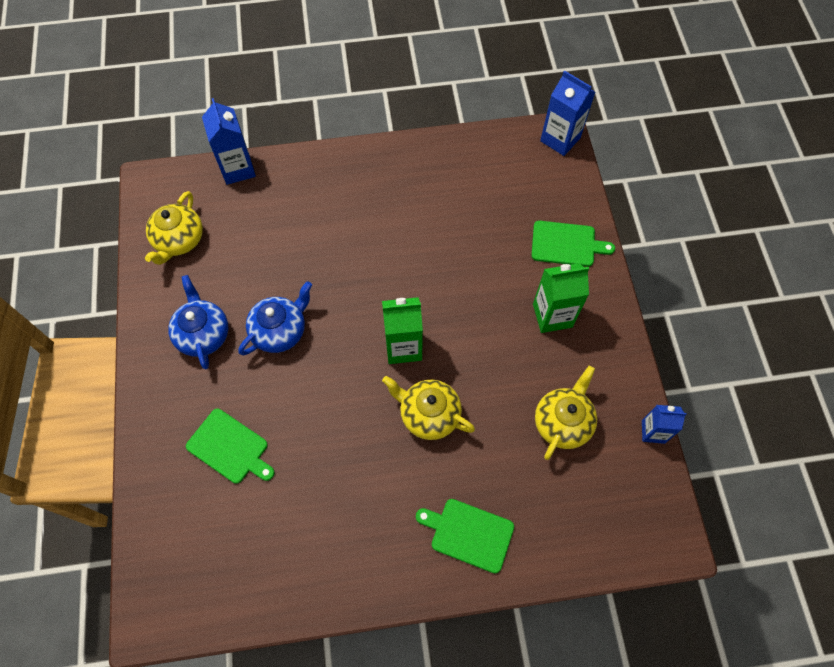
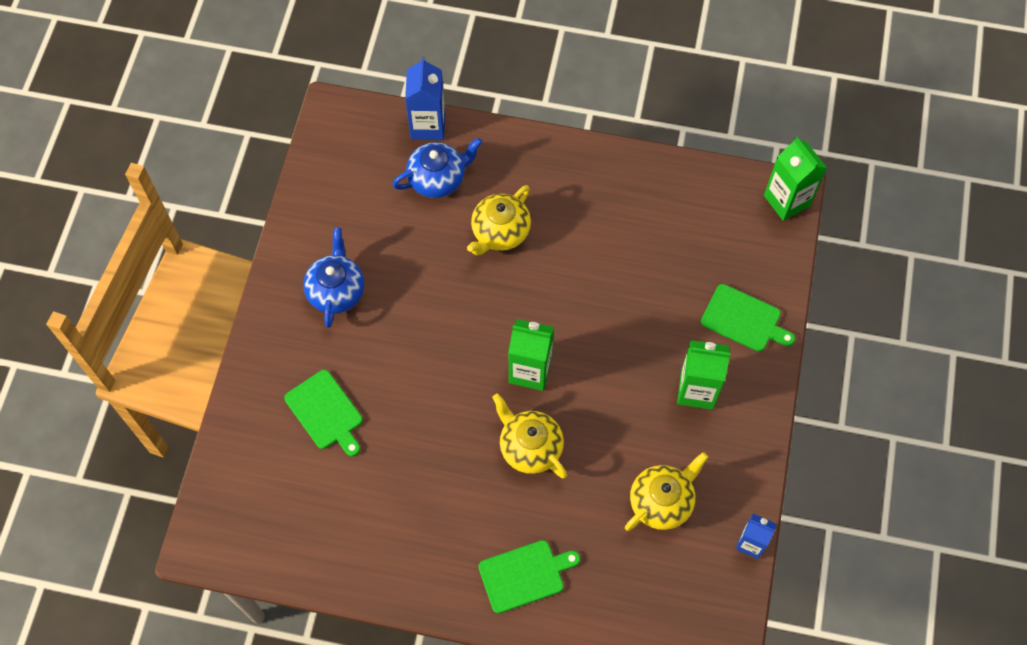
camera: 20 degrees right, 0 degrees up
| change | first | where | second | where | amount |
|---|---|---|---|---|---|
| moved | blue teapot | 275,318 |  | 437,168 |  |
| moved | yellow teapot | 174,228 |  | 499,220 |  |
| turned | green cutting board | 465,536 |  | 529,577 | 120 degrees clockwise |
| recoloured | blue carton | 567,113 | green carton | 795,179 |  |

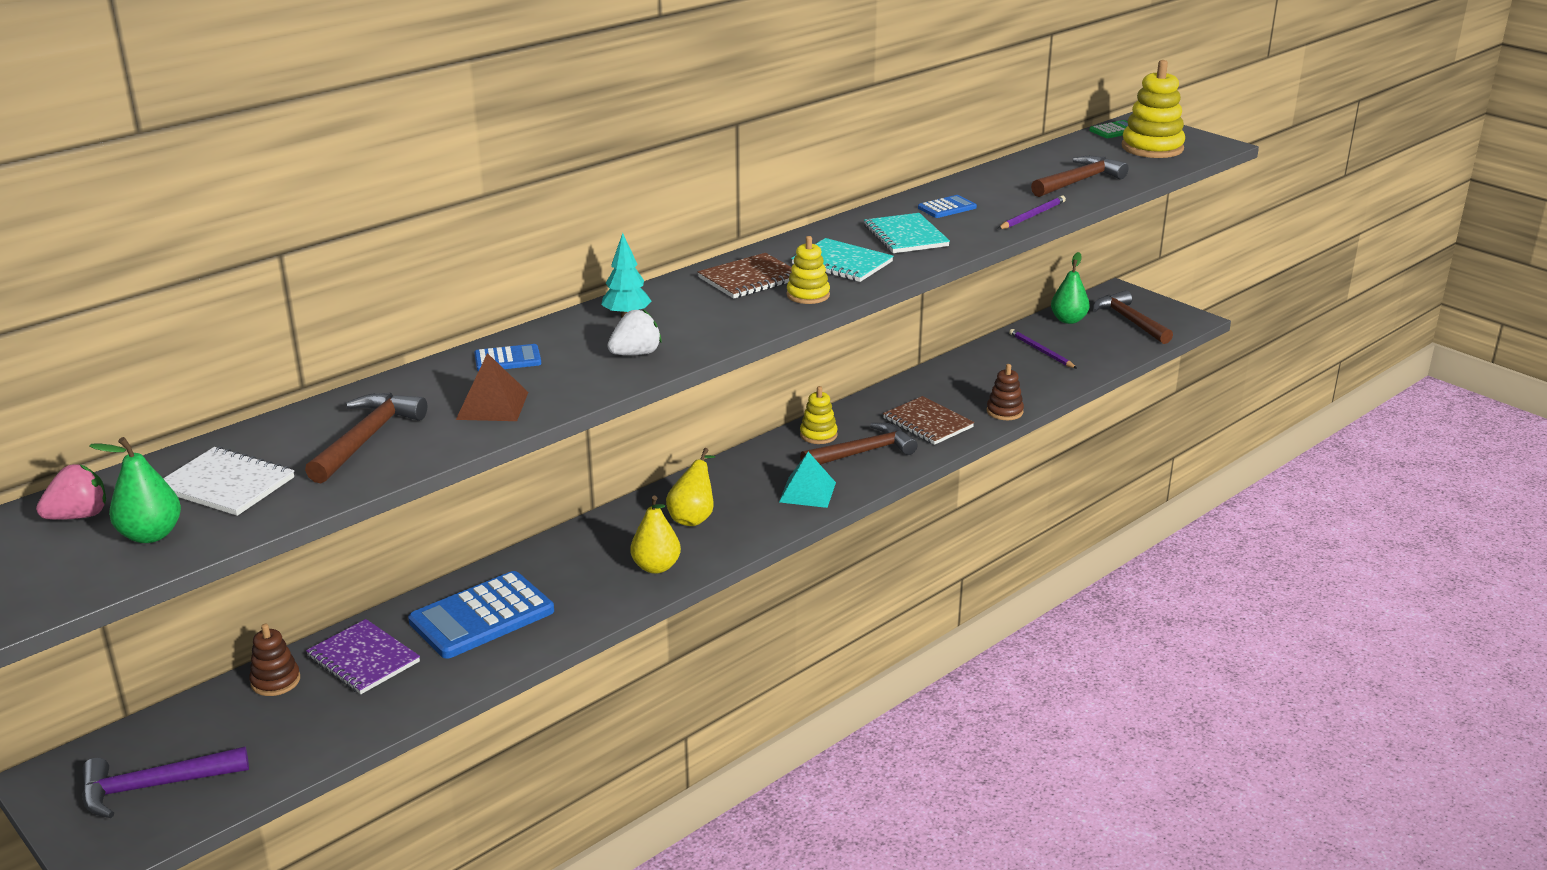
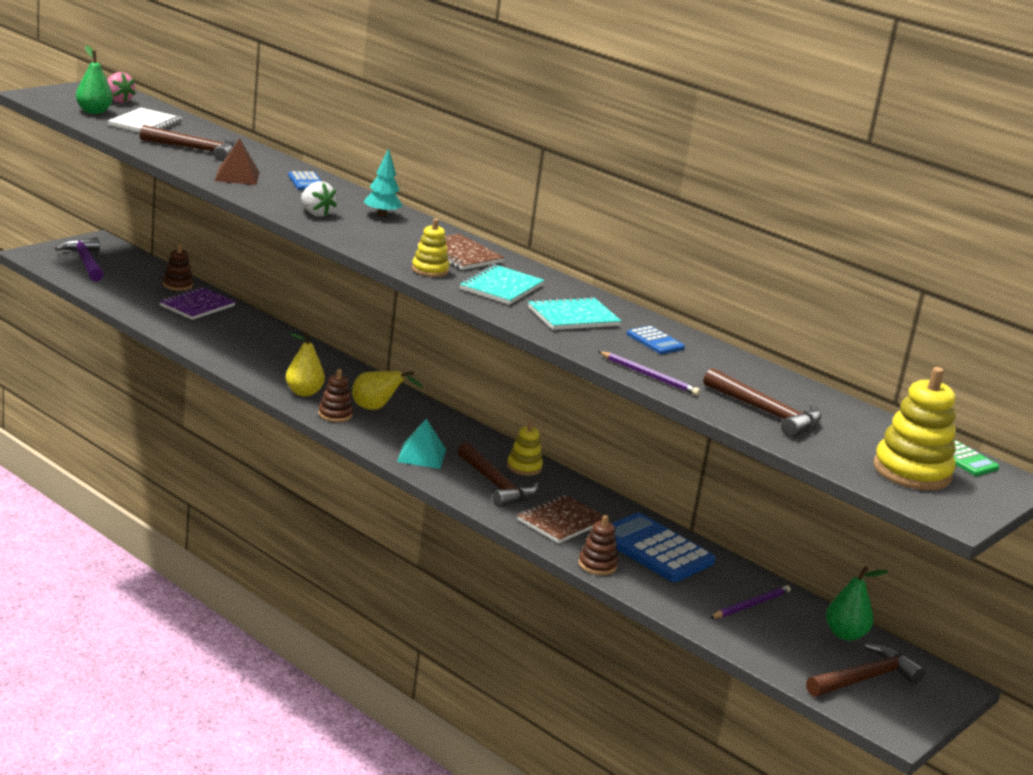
camera: 80 degrees right, 5 degrees down
| change | first | where | second | where | amount |
|---|---|---|---|---|---|
| added |  |  | brown stacking toy | 335,395 |  |
| moved | blue calculator | 481,615 |  | 663,547 |  |

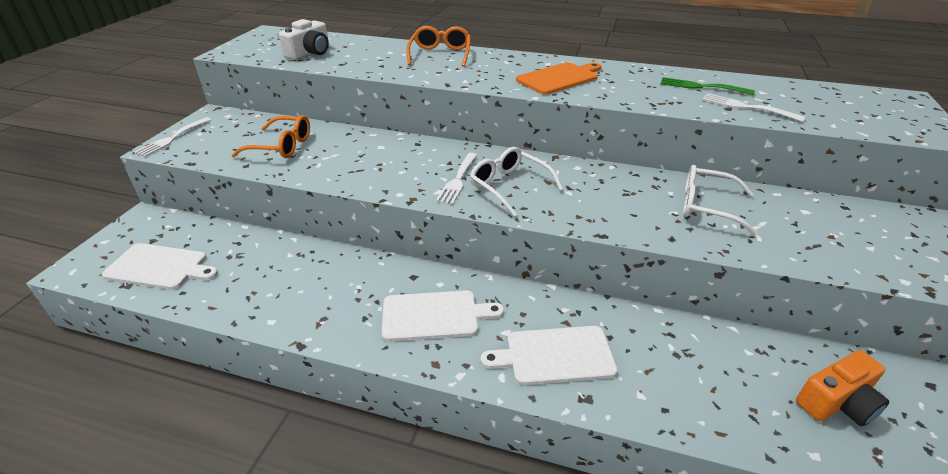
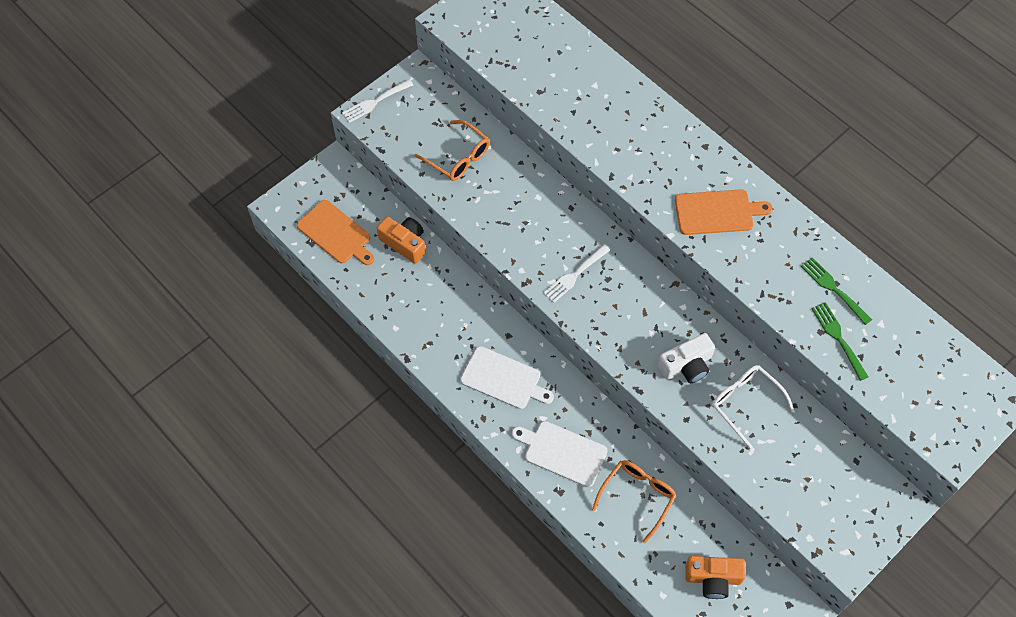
camera: 30 degrees right, 25 degrees up
| change | first | where | second | where | amount |
|---|---|---|---|---|---|
| recoloured | white cutting board | 160,266 | orange cutting board | 335,232 |  |
| added |  |  | orange camera | 401,240 |  |
| moved | orange glasses | 438,46 |  | 634,501 |  |
| moved | white camera | 304,39 |  | 686,358 |  |
| recoloured | white fork | 753,107 | green fork | 840,341 |  |
| removed | white glasses | 516,181 |  |  |  |

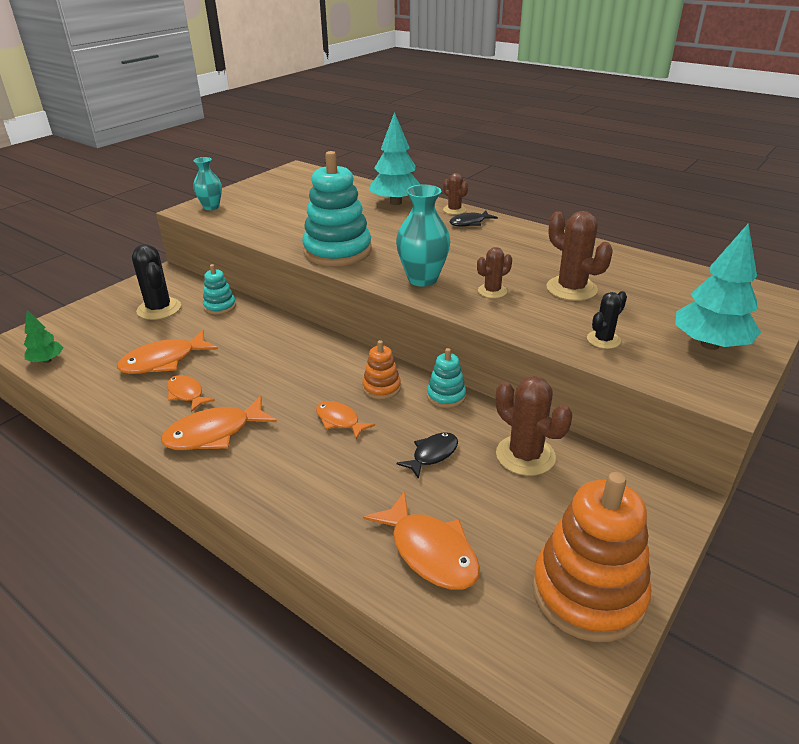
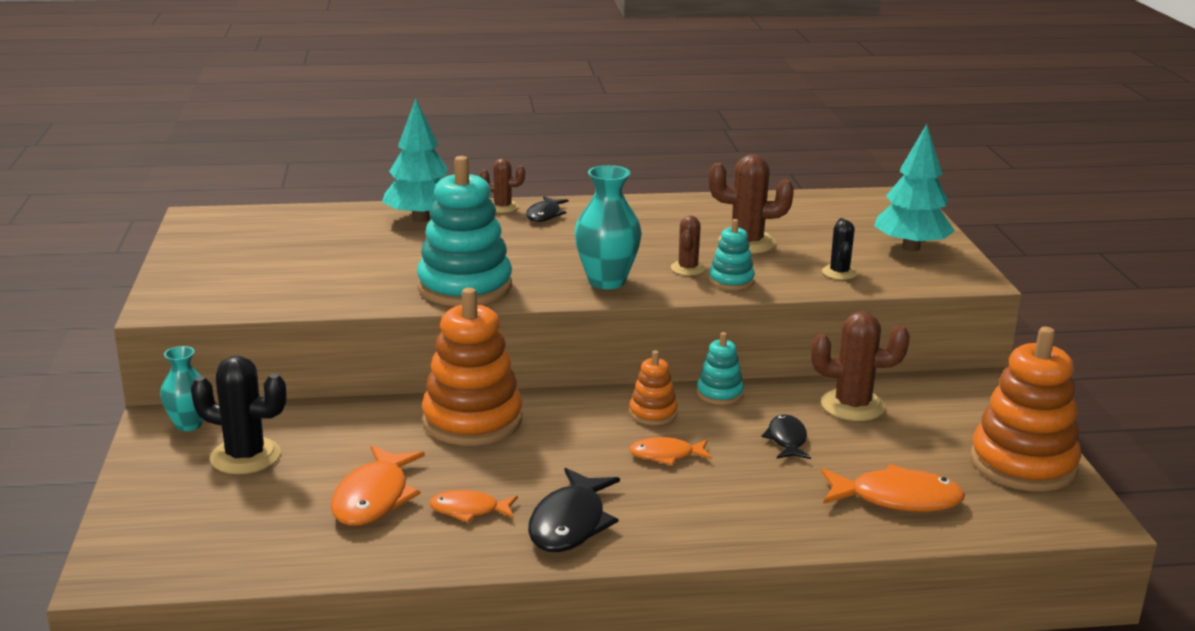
camera: 45 degrees left, 10 degrees down
| change | first | where | second | where | amount |
|---|---|---|---|---|---|
| moved | turquoise vase | 207,183 |  | 181,388 |  |
| added |  |  | orange stacking toy | 472,367 |  |
| recoloured | orange fish | 219,423 | black fish | 574,510 |  |
| moved | turquoise stacking toy | 219,289 |  | 732,254 |  |
| removed | green tree | 44,336 |  |  |  |

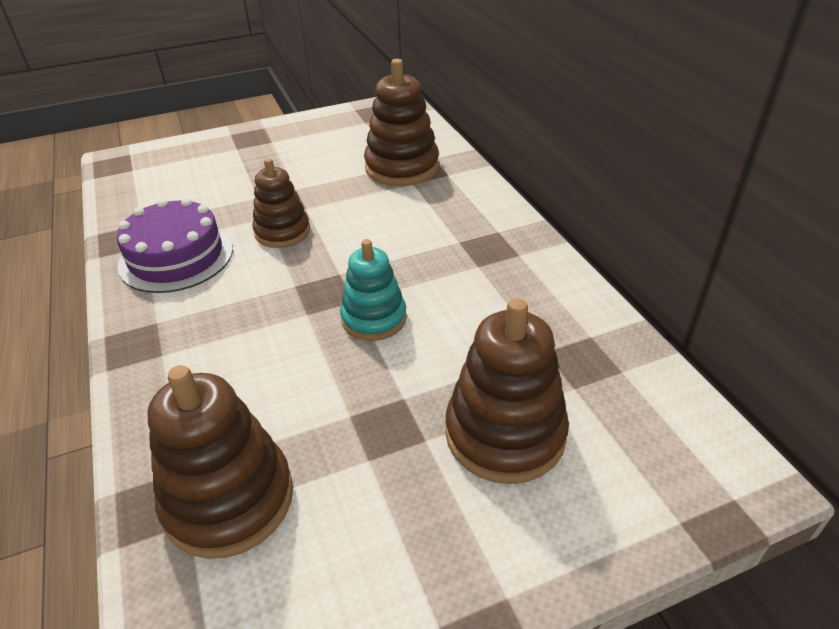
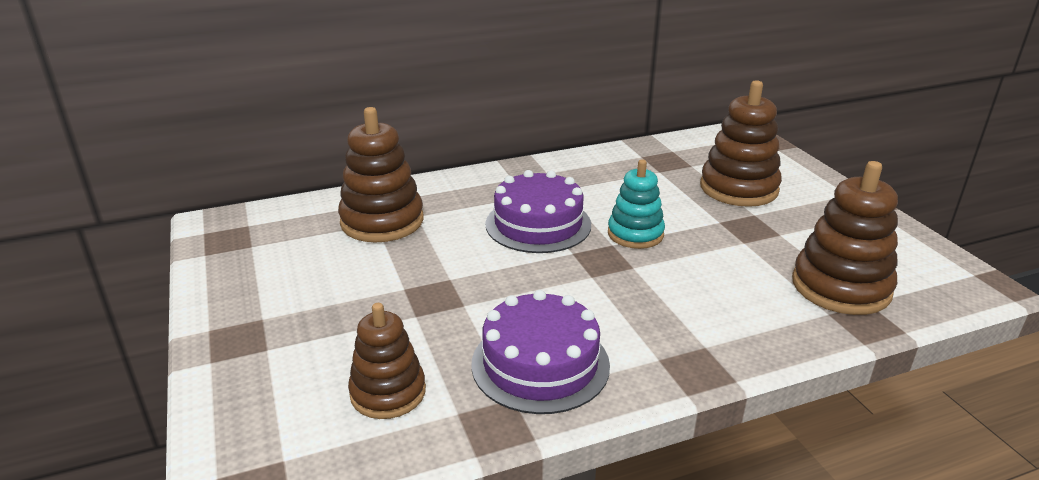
camera: 90 degrees left, 10 degrees down
| change | first | where | second | where | amount |
|---|---|---|---|---|---|
| moved | brown stacking toy | 281,203 |  | 387,361 |  |
| added |  |  | purple cake | 538,211 |  |

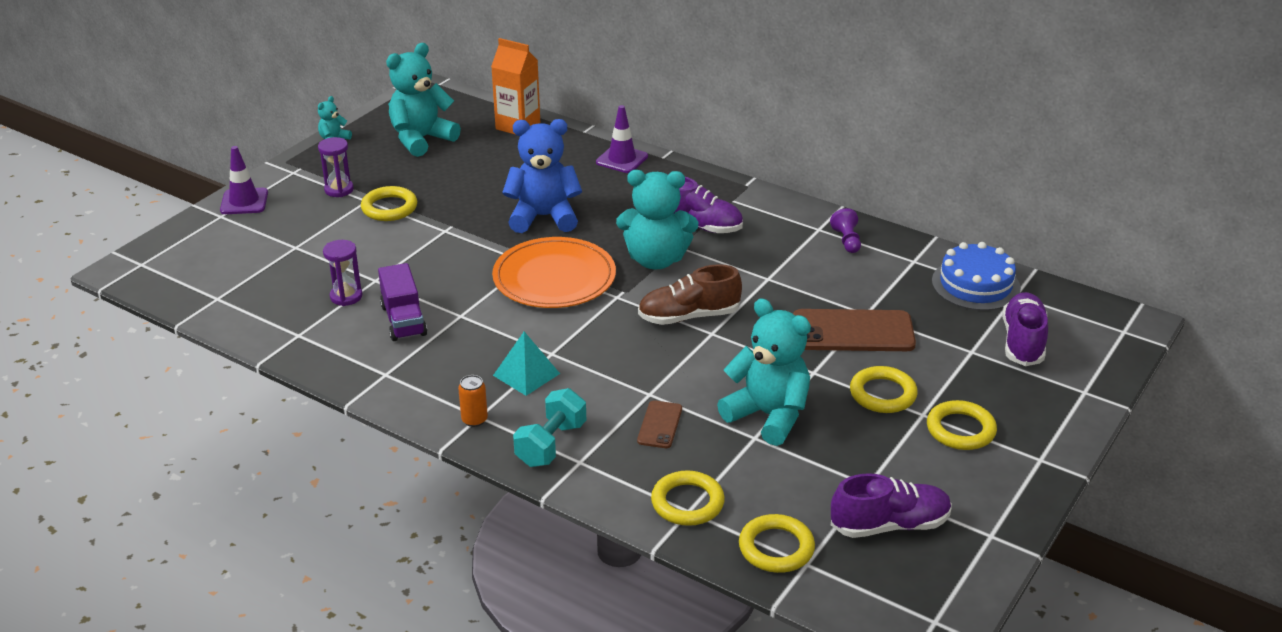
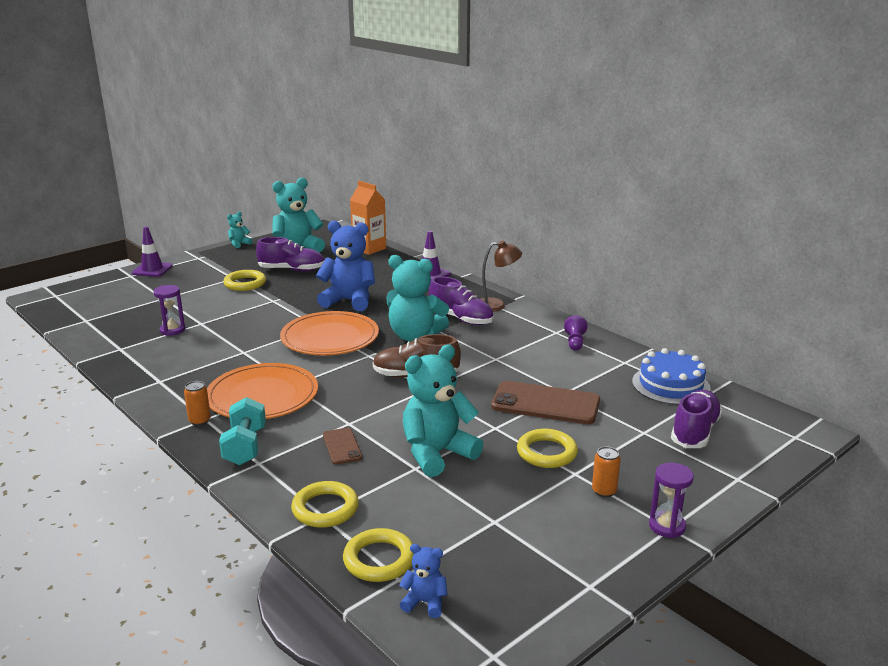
camera: 15 degrees right, 10 degrees down
| change | first | where | second | where | amount |
|---|---|---|---|---|---|
| replaced | turquoise pyramid | 526,364 | orange plate | 262,391 |  |
| turned | turquoise dumbbell | 549,427 |  | 242,431 | 45 degrees counterclockwise |
| moved | purple shoe | 891,505 |  | 290,254 |  |
| turned | brown phone | 659,424 |  | 342,446 | 45 degrees counterclockwise |
| added |  |  | blue teddy bear | 423,581 |  |
| turned | turquoise teddy bear | 764,372 |  | 443,410 | 90 degrees counterclockwise |
| added |  |  | brown lamp | 501,276 |  |
| replaced | yellow ring | 962,425 | orange can | 606,472 |  |
| moved | purple hourglass | 336,167 |  | 671,500 |  |
| removed | purple truck | 402,302 |  |  |  |

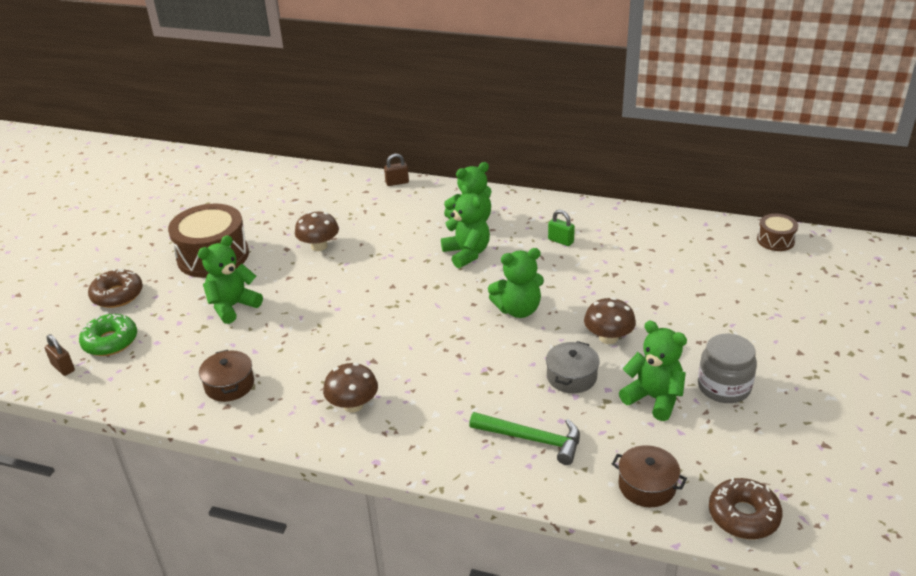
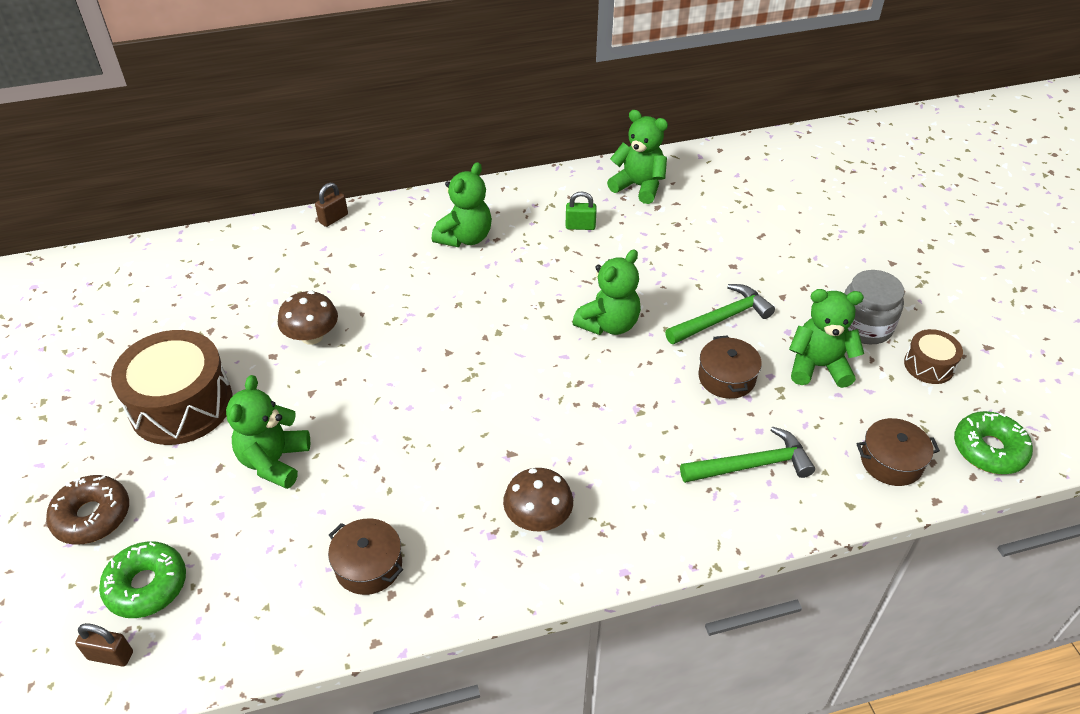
camera: 35 degrees left, 10 degrees up
| change | first | where | second | where | amount |
|---|---|---|---|---|---|
| moved | green teddy bear | 465,226 |  | 637,157 |  |
| replaced | brown mushroom | 610,320 | green hammer | 720,314 |  |
| recoloured | grey pot | 573,367 | brown pot | 730,367 |  |
| moved | brown drum | 777,232 |  | 933,356 |  |
| recoloured | brown donut | 746,508 | green donut | 993,442 |  |

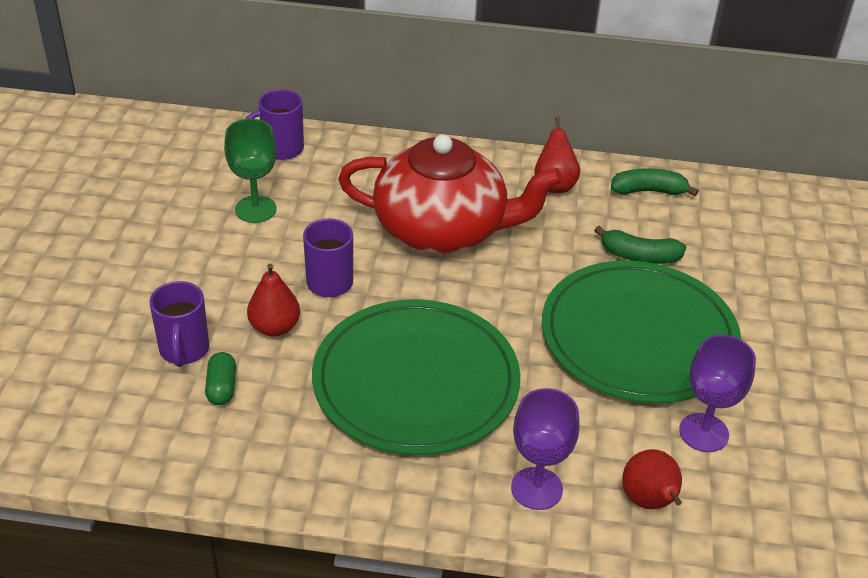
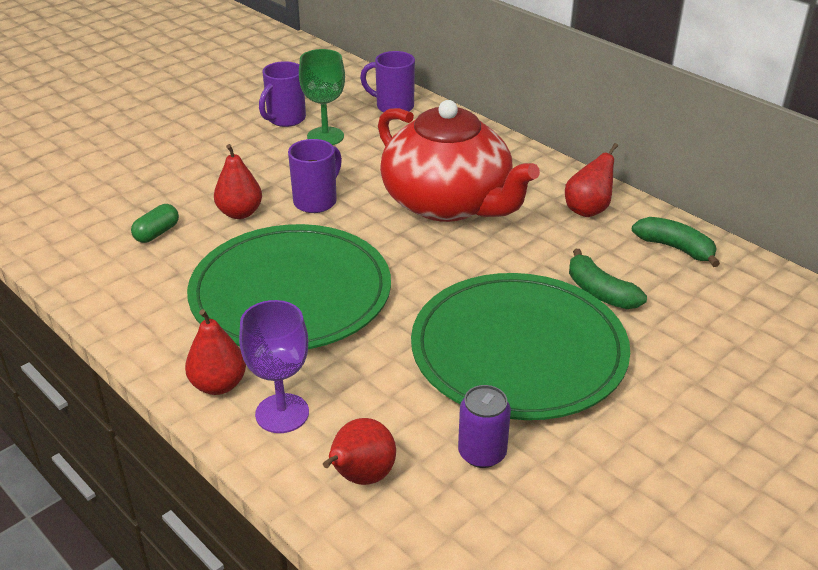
camera: 40 degrees right, 5 degrees down
| change | first | where | second | where | amount |
|---|---|---|---|---|---|
| added |  |  | red pear | 215,352 |  |
| moved | purple mug | 179,324 |  | 282,94 |  |
| replaced | purple goblet | 717,393 | purple can | 484,426 |  |

